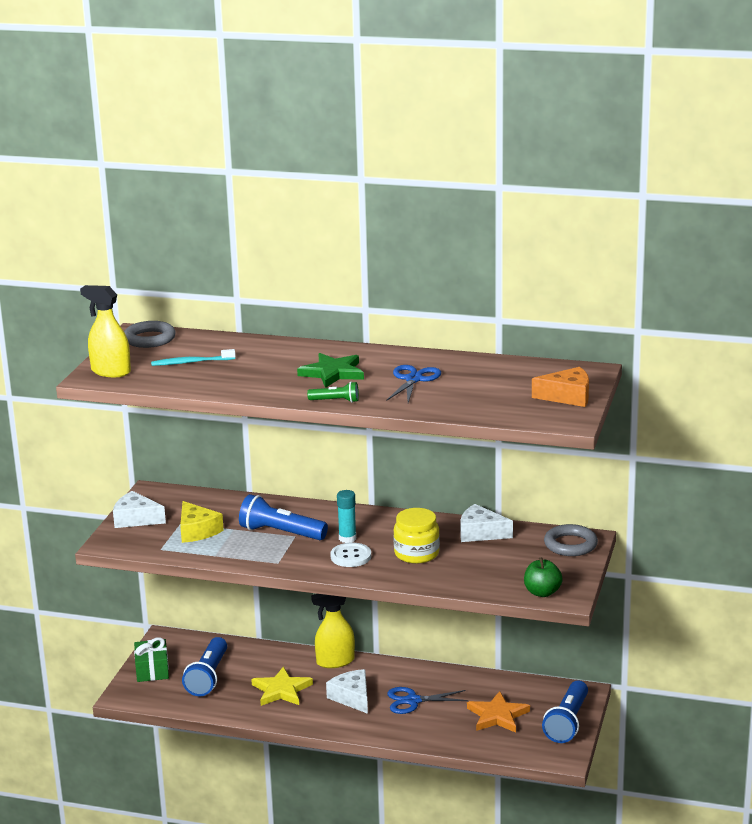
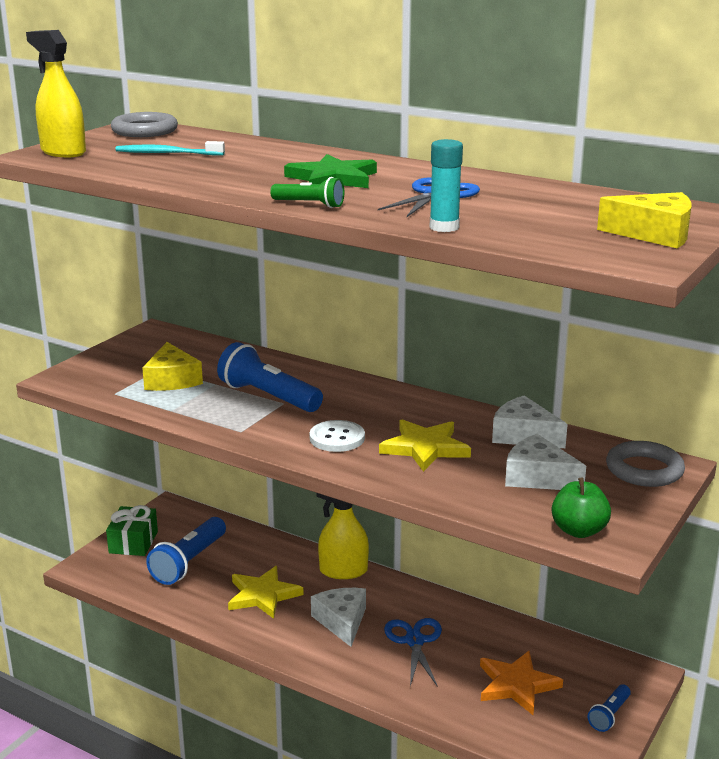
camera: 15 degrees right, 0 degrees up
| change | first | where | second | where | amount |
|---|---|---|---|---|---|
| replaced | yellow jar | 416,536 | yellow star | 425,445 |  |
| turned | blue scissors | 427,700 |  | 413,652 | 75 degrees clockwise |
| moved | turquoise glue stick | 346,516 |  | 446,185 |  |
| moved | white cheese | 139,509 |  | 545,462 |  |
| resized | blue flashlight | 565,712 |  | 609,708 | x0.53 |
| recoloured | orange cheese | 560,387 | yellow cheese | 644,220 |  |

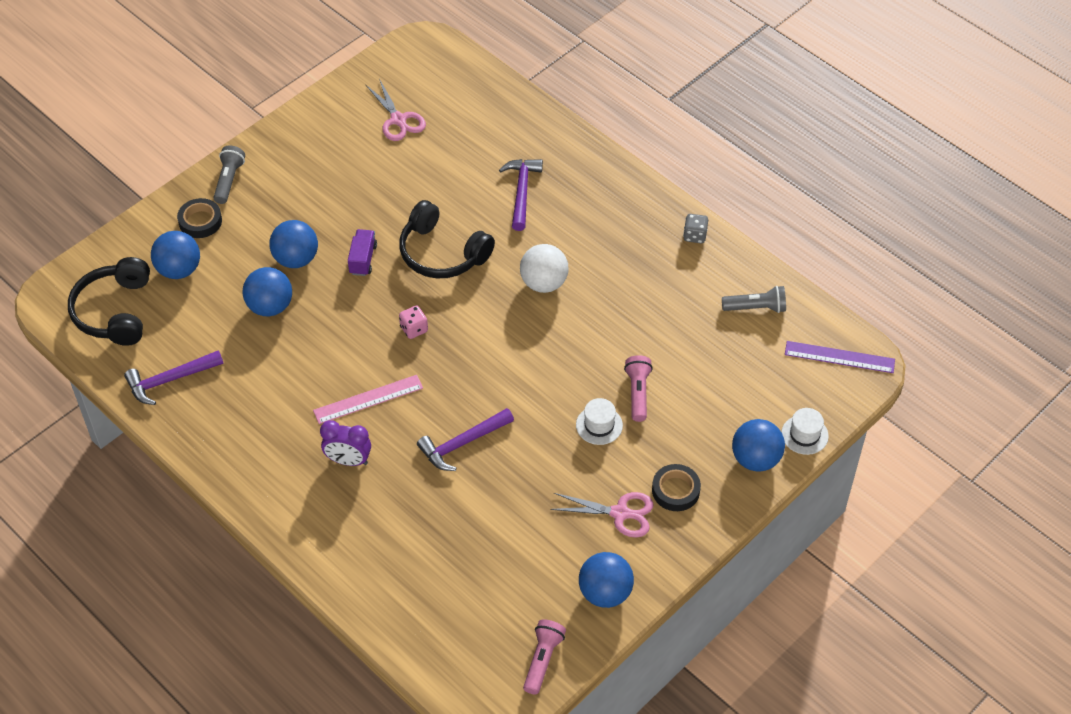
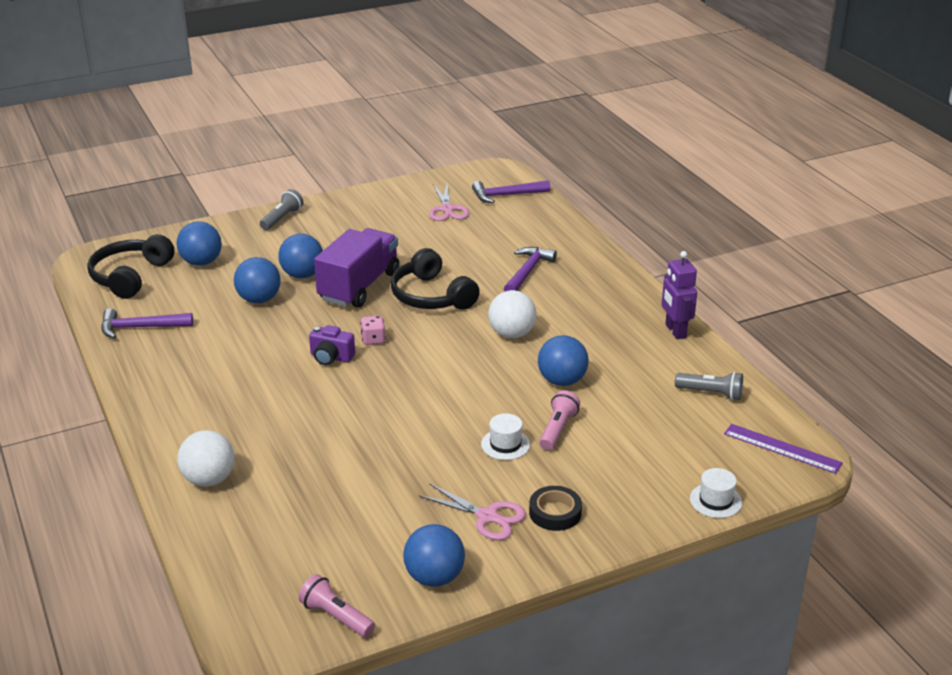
camera: 20 degrees right, 20 degrees down
| change | first | where | second | where | amount |
|---|---|---|---|---|---|
| added |  |  | white ball | 206,458 |  |
| turned | pink flashlight | 544,657 |  | 336,606 | 90 degrees counterclockwise |
| added |  |  | purple camera | 332,345 |  |
| resized | purple truck | 362,252 |  | 356,268 | x2.17 |
| moved | purple hammer | 465,439 |  | 511,191 |  |
| moved | blue ball | 758,445 |  | 563,360 |  |
| replaced | grey dice | 695,228 | purple robot | 679,295 |  |
| removed | black tape | 199,218 |  |  |  |
| removed | pink ruler | 368,399 |  |  |  |
| removed | purple clock | 345,443 |  |  |  |

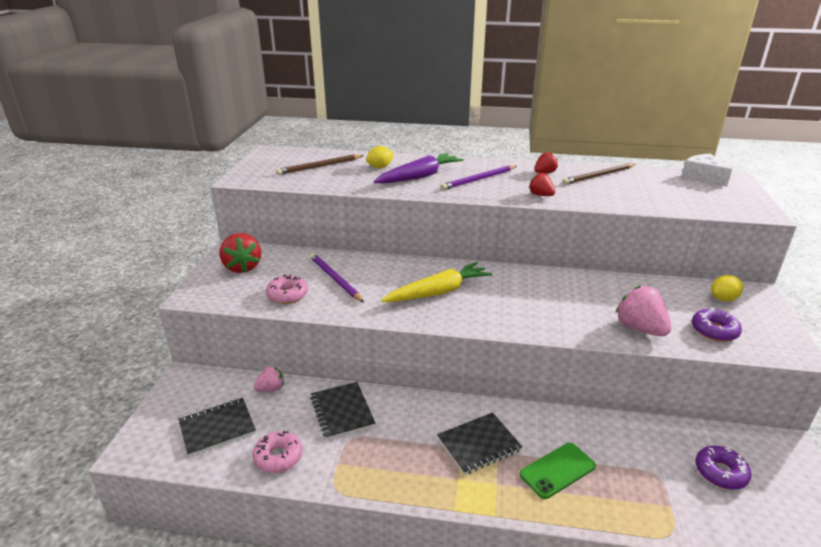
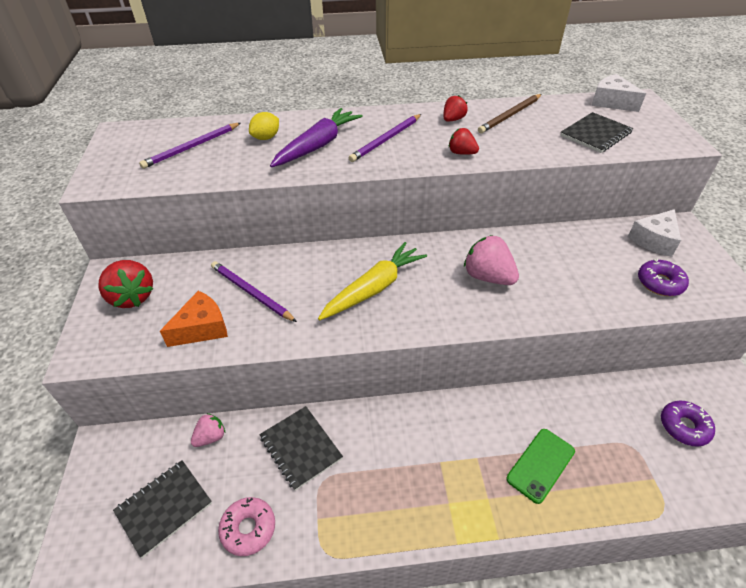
camera: 15 degrees left, 15 degrees up
| change | first | where | second | where | amount |
|---|---|---|---|---|---|
| recoloured | brown pencil | 320,165 | purple pencil | 190,146 |  |
| replaced | pink donut | 287,289 | orange cheese | 194,319 |  |
| moved | pink strawberry | 643,311 |  | 491,260 |  |
| moved | black notebook | 479,443 |  | 596,132 |  |
| replaced | yellow lemon | 727,288 | white cheese | 654,233 |  |

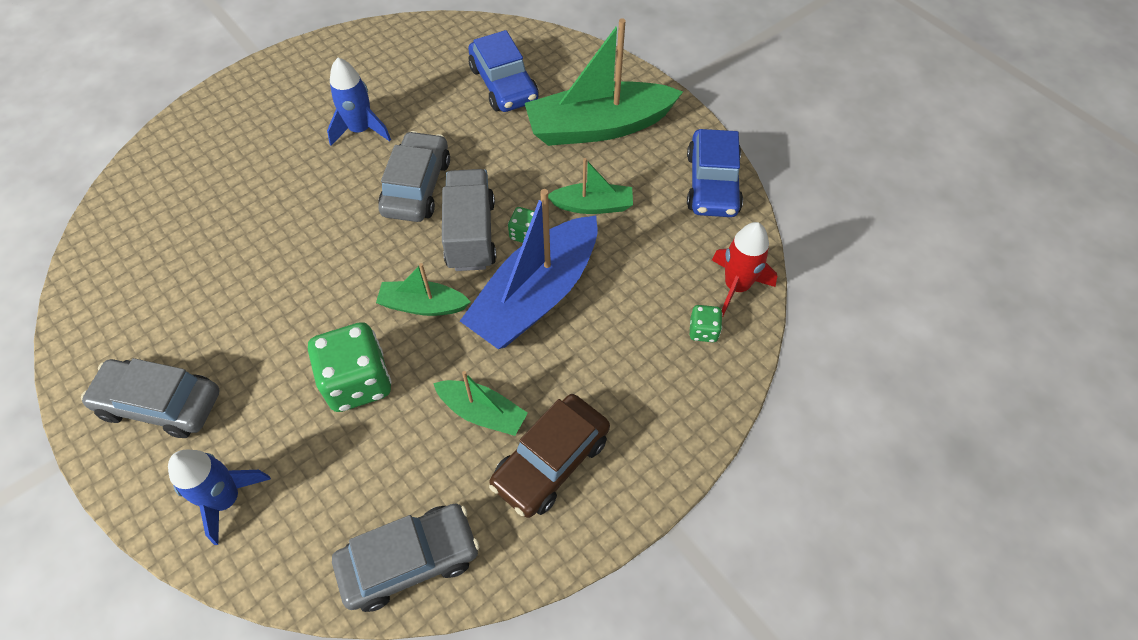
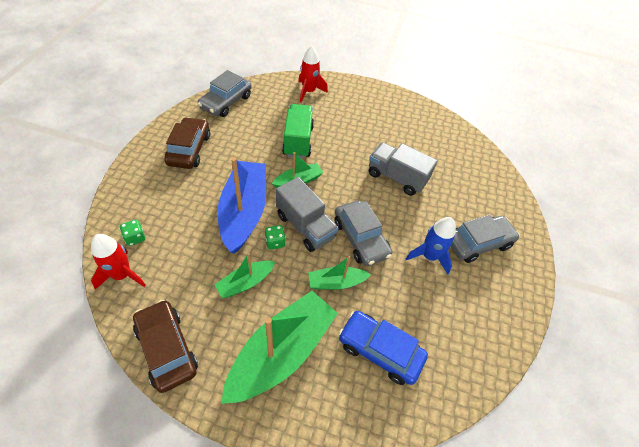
camera: 140 degrees right, 5 degrees down
| change | first | where | second | where | amount |
|---|---|---|---|---|---|
| recoloured | blue car | 715,173 | brown car | 165,346 |  |
| replaced | green dice | 350,367 | green truck | 298,131 |  |
| recoloured | blue rocket | 219,497 | red rocket | 313,74 |  |
| moved | green boat | 480,403 |  | 339,273 |  |
| added |  |  | grey truck | 403,169 |  |
| moved | grey car | 150,398 |  | 485,239 |  |

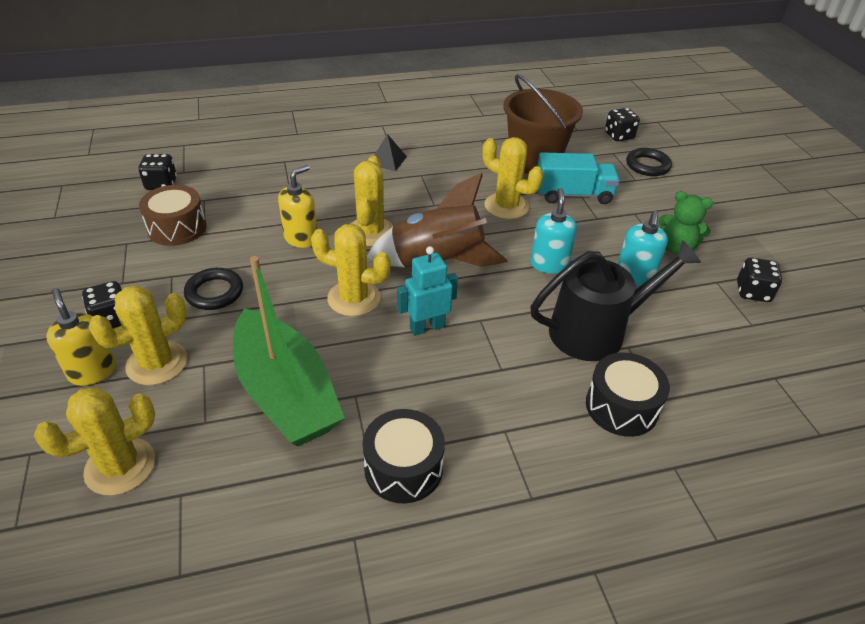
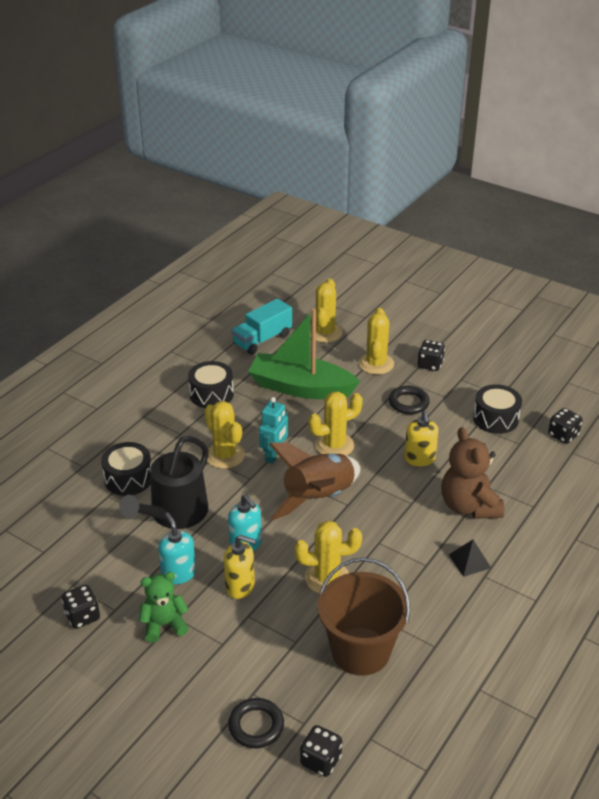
camera: 140 degrees right, 5 degrees down
| change | first | where | second | where | amount |
|---|---|---|---|---|---|
| moved | yellow cactus | 372,200 |  | 224,435 |  |
| moved | yellow soap dispenser | 81,337 |  | 240,567 |  |
| moved | turquoise truck | 578,178 |  | 261,326 |  |
| added |  |  | brown teddy bear | 473,473 |  |
| recoloured | brown drum | 172,215 | black drum | 497,409 |  |

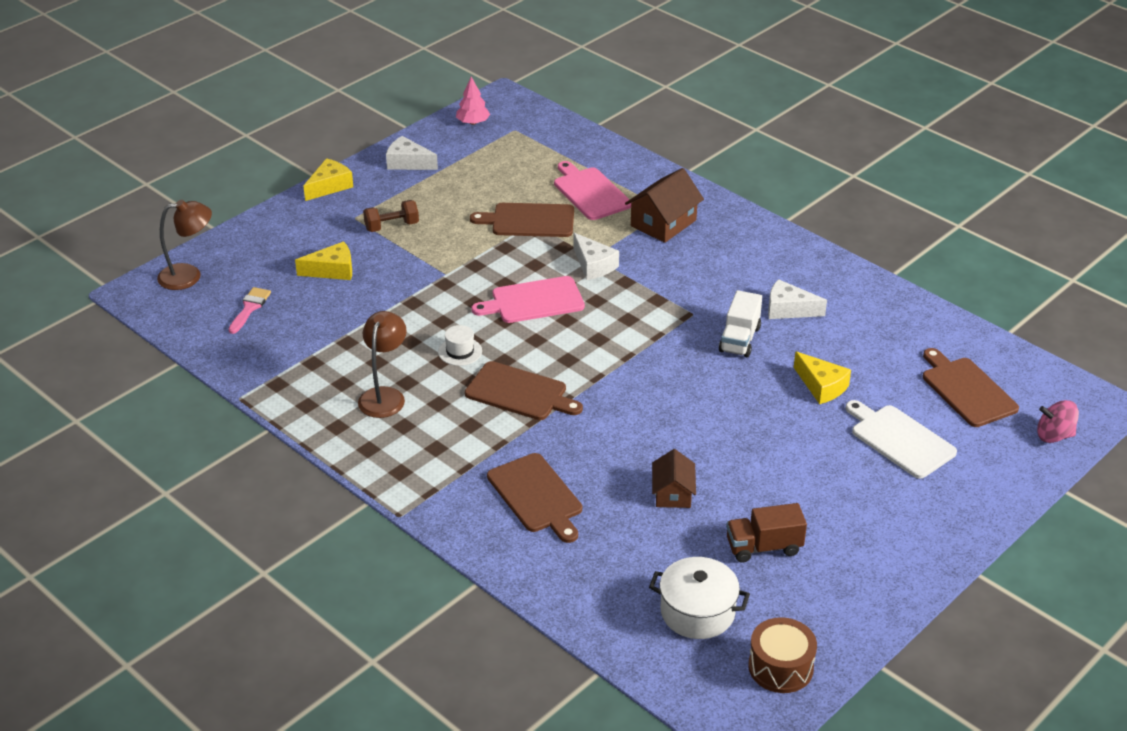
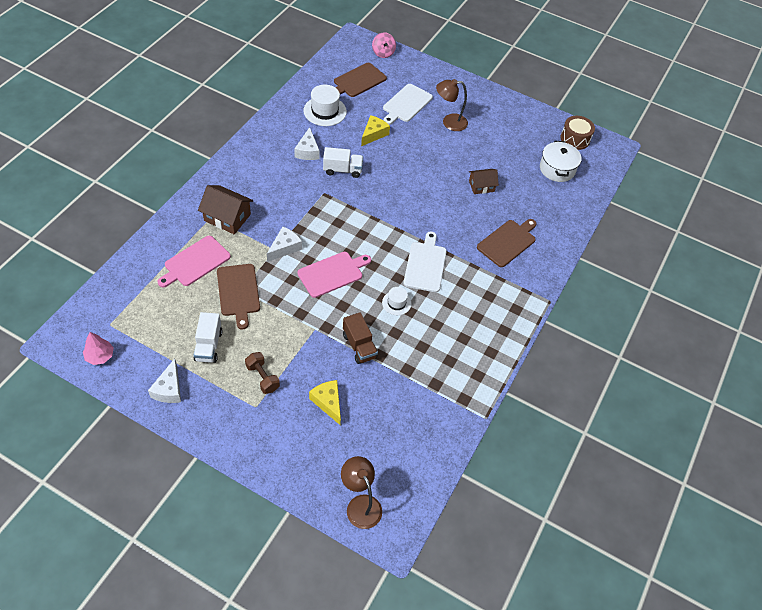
camera: 110 degrees left, 15 degrees up
| change | first | where | second | where | amount |
|---|---|---|---|---|---|
| added |  |  | white truck | 208,337 |  |
| turned | pink cutting board | 528,299 |  | 334,275 | 90 degrees counterclockwise |
| added |  |  | white hat | 325,105 |  |
| moved | brown truck | 766,532 |  | 360,338 |  |
| recoloured | brown cutting board | 524,390 | white cutting board | 425,262 |  |
| moved | brown lamp | 382,364 |  | 452,105 |  |
| removed | pink brush | 249,310 |  |  |  |
| removed | yellow cheese | 328,179 |  |  |  |

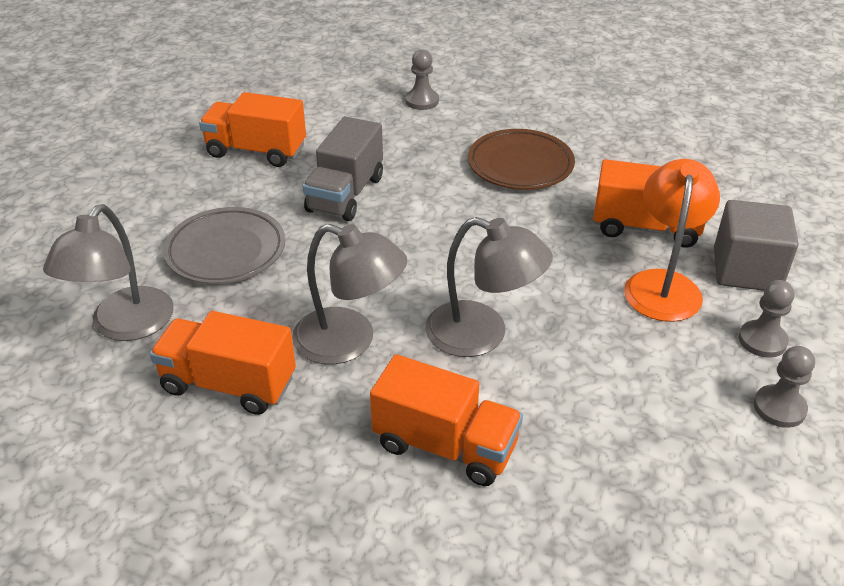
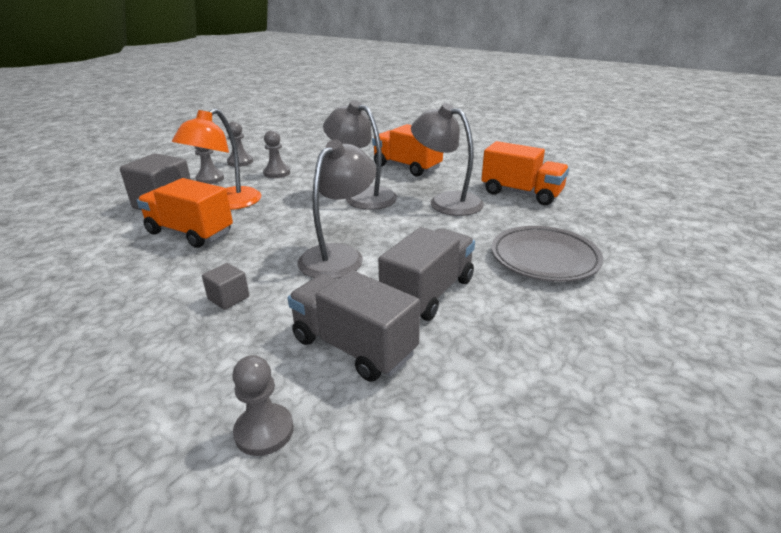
camera: 165 degrees left, 10 degrees down
| change | first | where | second | where | amount |
|---|---|---|---|---|---|
| replaced | brown plate | 521,159 | grey cube | 225,286 |  |
| added |  |  | grey pawn | 276,154 |  |
| added |  |  | grey truck | 354,326 |  |
| moved | grey lamp | 108,272 |  | 337,209 |  |
| removed | orange truck | 252,129 |  |  |  |

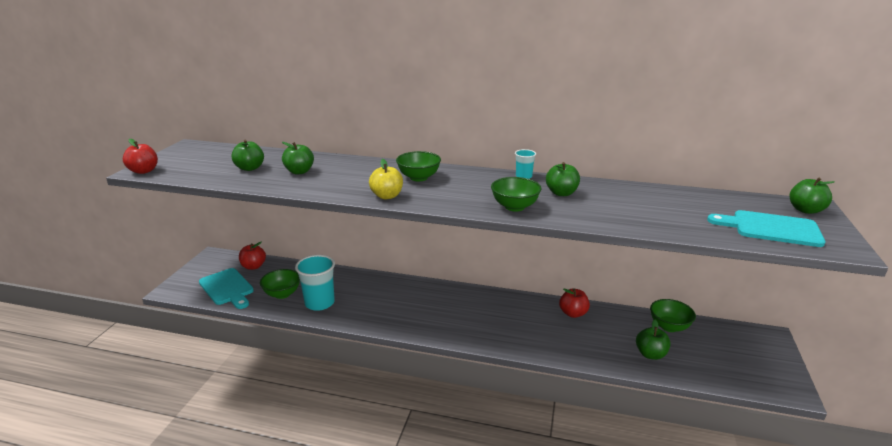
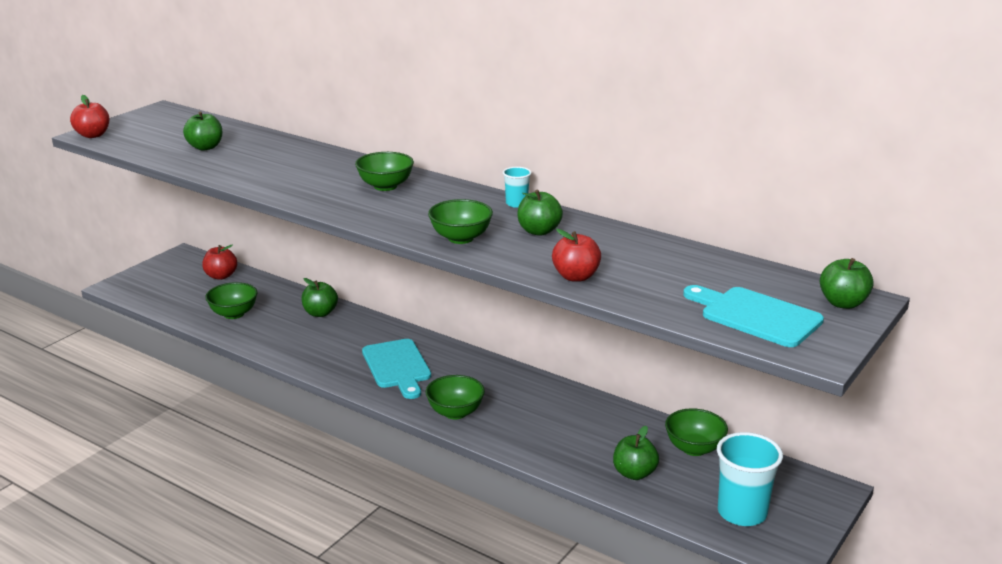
camera: 20 degrees right, 0 degrees up
| change | first | where | second | where | amount |
|---|---|---|---|---|---|
| moved | green apple | 298,158 |  | 320,297 |  |
| moved | turquoise cutting board | 226,288 |  | 396,369 |  |
| added |  |  | green bowl | 455,397 |  |
| moved | red apple | 574,303 |  | 576,255 |  |
| moved | turquoise cup | 315,283 |  | 750,479 |  |
| removed | yellow apple | 386,179 |  |  |  |

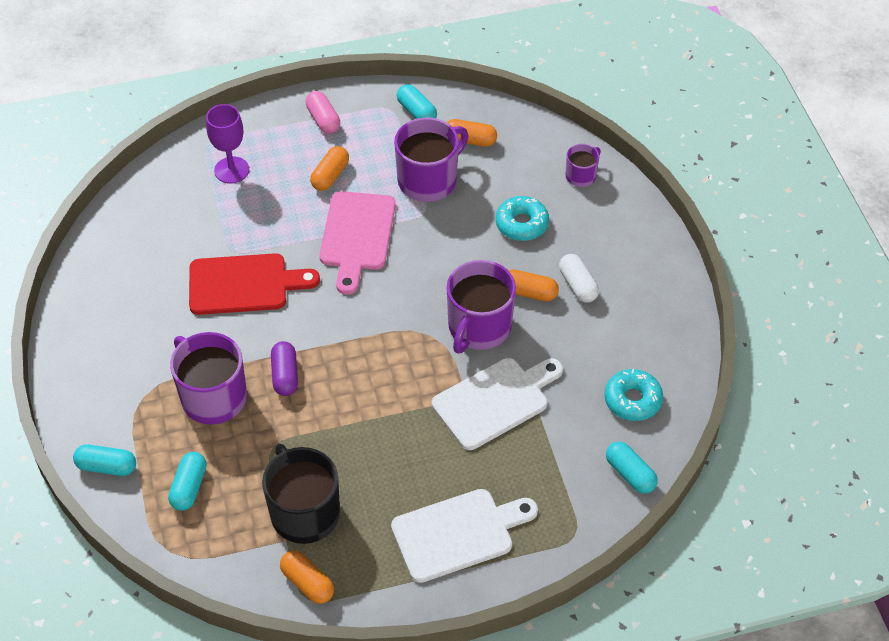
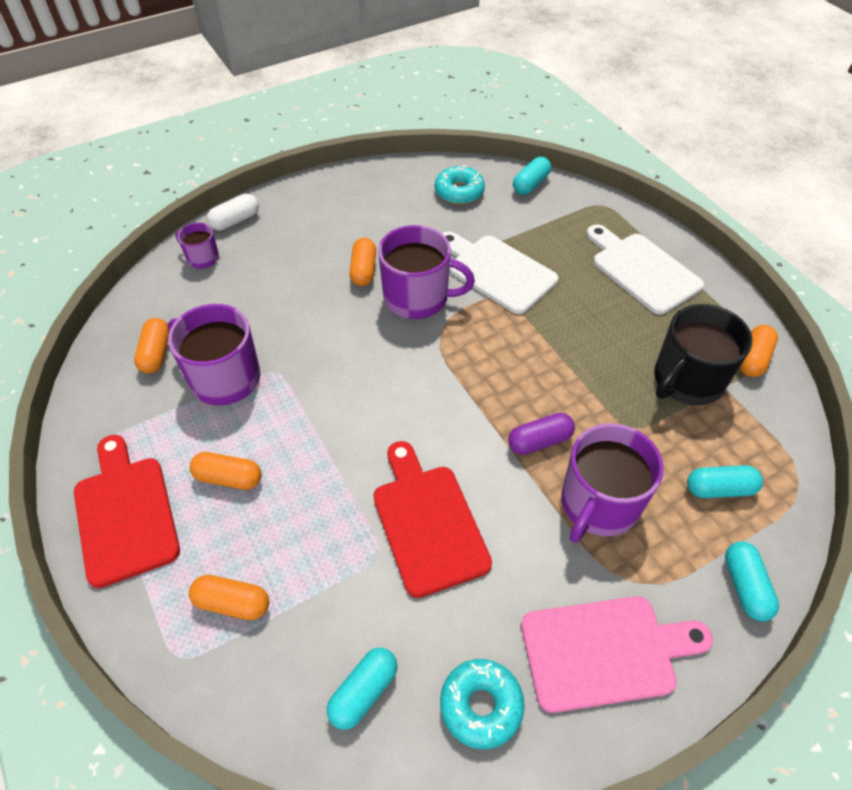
camera: 105 degrees left, 0 degrees up
| change | first | where | second | where | amount |
|---|---|---|---|---|---|
| replaced | pink capsule | 322,112 | red cutting board | 127,511 |  |
| replaced | purple goblet | 227,144 | orange capsule | 229,597 |  |
| moved | white capsule | 579,278 |  | 233,212 |  |
| moved | turquoise capsule | 417,101 |  | 362,689 |  |
| moved | turquoise donut | 522,218 |  | 482,704 |  |
| moved | pink cutting board | 357,243 |  | 617,654 |  |

